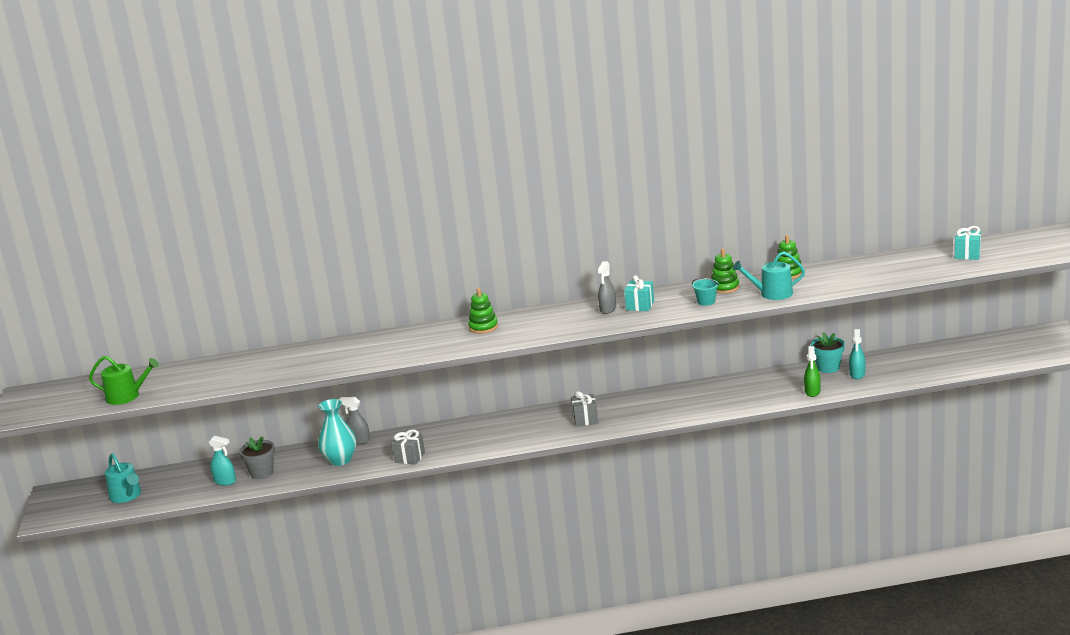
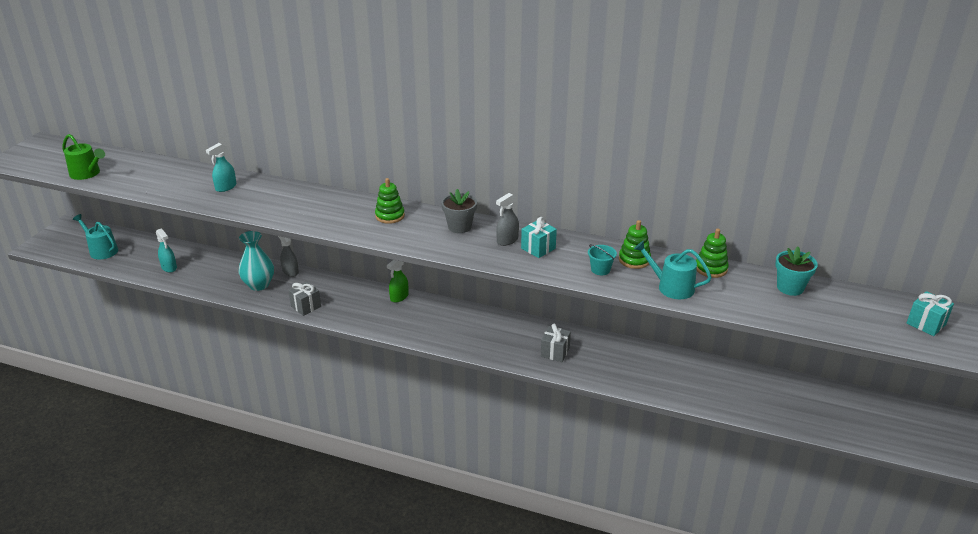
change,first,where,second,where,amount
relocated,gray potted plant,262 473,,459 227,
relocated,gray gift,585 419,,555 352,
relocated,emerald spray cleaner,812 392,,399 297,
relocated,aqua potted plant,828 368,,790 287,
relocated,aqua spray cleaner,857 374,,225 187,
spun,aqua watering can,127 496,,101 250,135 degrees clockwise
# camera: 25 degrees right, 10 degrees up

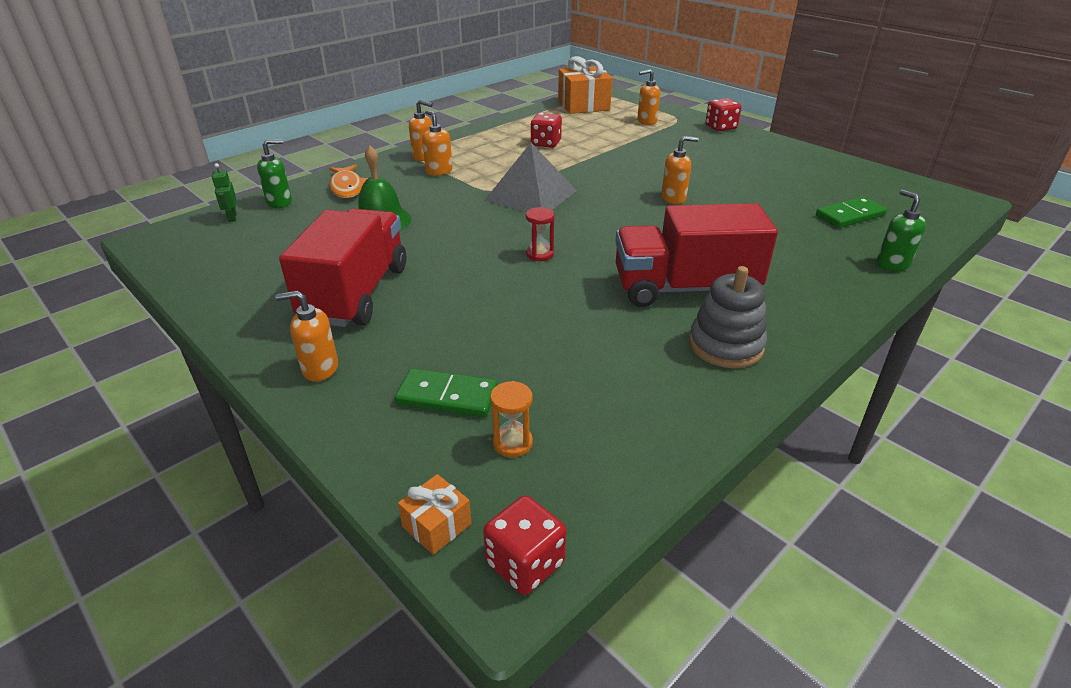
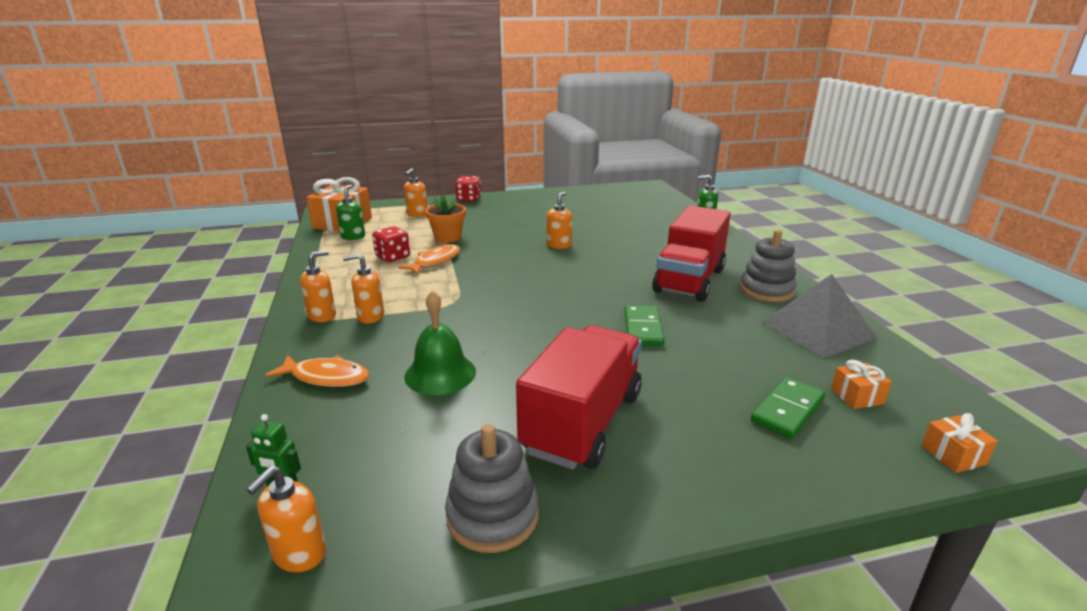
change,first,where,second,where,amount
missing,crimson dice,525 563,,,
missing,crimson sand timer,539 254,,,
appeared,,,orange-coloured toy fish,435 261,
appeared,,,orange-coloured potted plant,447 237,
appeared,,,gray stacking rings,492 516,
relocated,emerald soap pump,280 202,,353 237,
relocated,orange-coloured soap pump,320 369,,299 554,
relocated,gray solid pyramid,531 195,,818 330,
relocated,emerald domino piece,850 216,,643 328,
exchanged,orange-coloured sand timer,512 443,orange-coloured gift,857 396,
spun,crimson lorry,356 293,,582 422,75 degrees clockwise
# camera: 60 degrees left, 10 degrees down

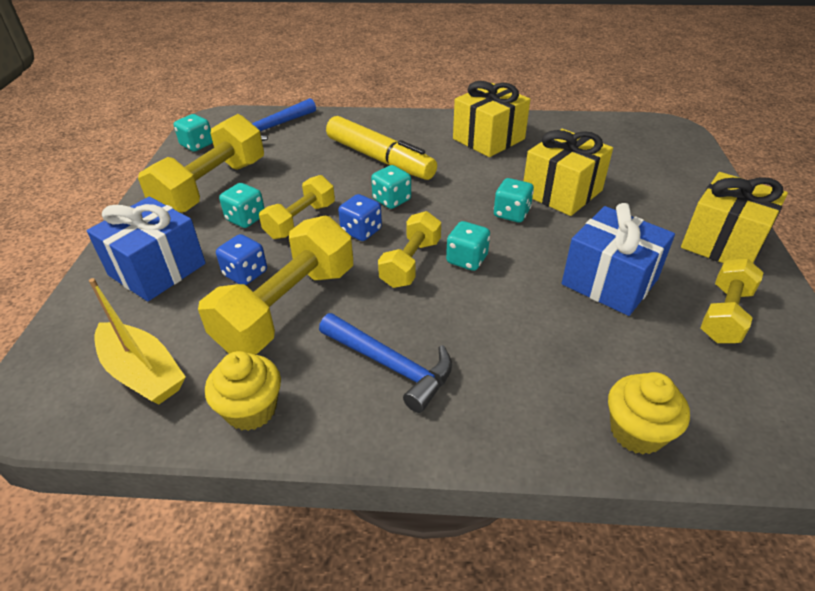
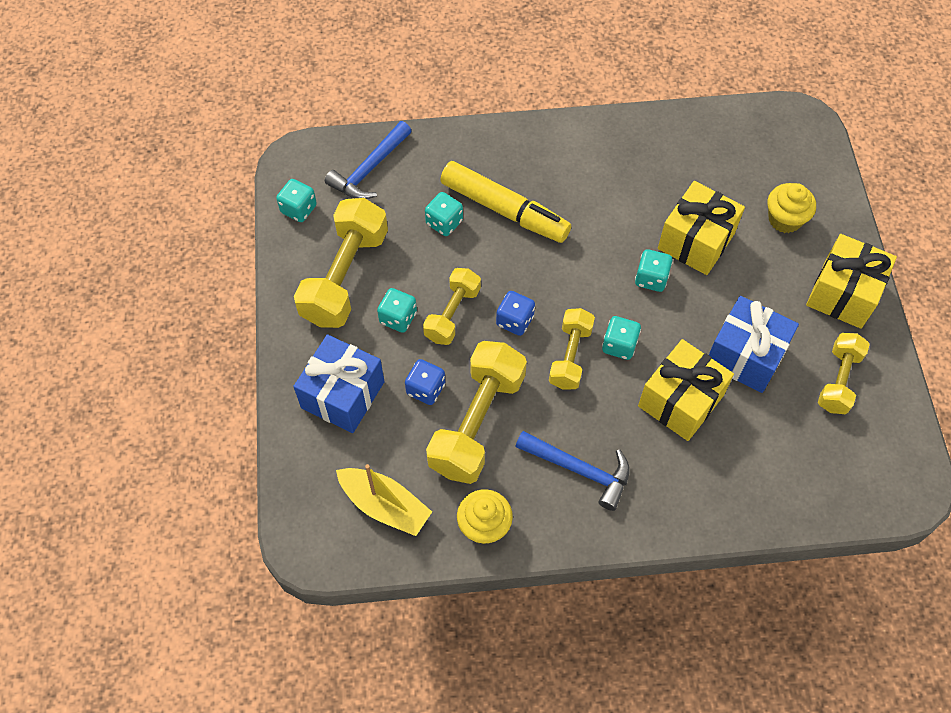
change,first,where,second,where,amount
relocated,aqua dice,391 200,,444 222,
relocated,yellow gift,488 139,,680 401,
relocated,yellow fairy cake,637 432,,784 219,
# camera: 10 degrees left, 20 degrees up

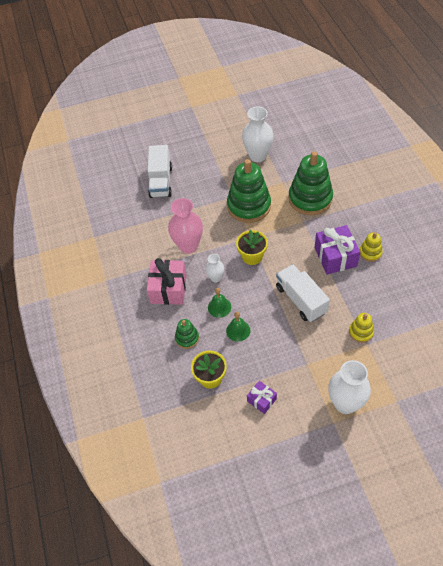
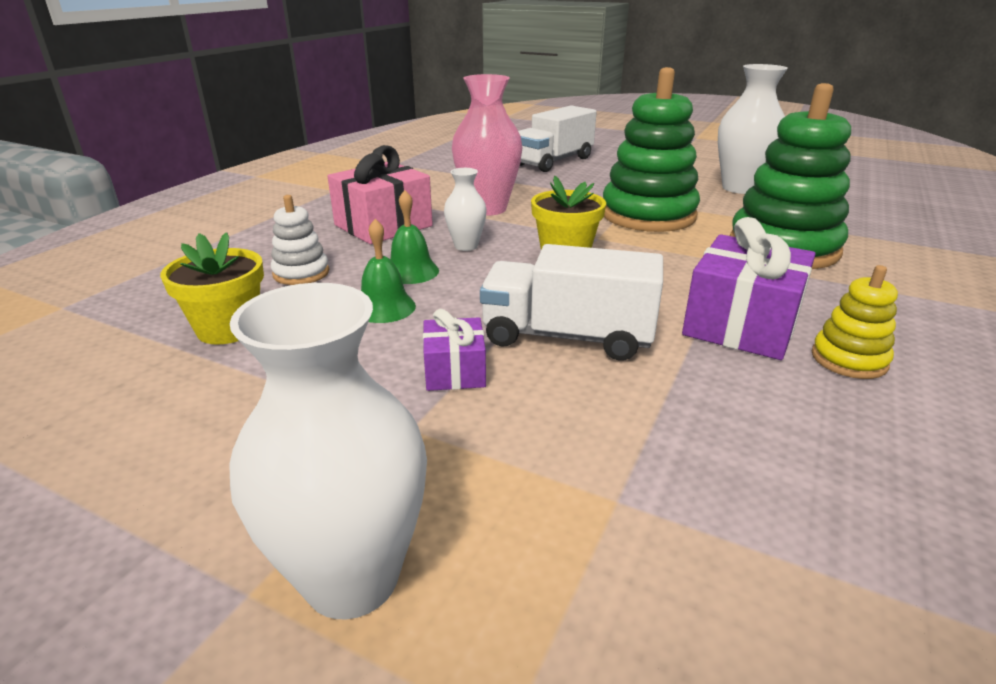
change,first,where,second,where,amount
missing,yellow stacking rings,361 332,,,
relocated,violet gift,261 400,,455 371,
colour,emerald stacking rings,187 338,snow-white stacking rings,301 273,
spun,snow-white lorry,301 300,,567 336,90 degrees counterclockwise
# camera: 40 degrees right, 25 degrees down

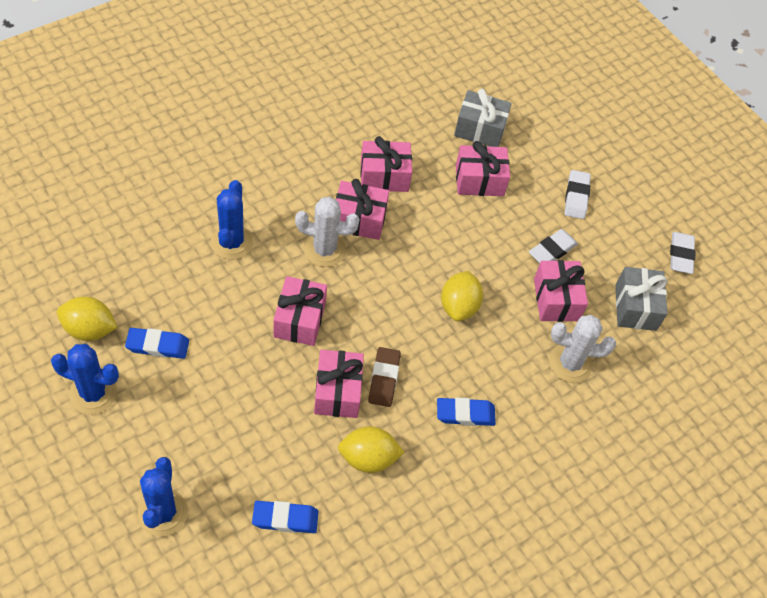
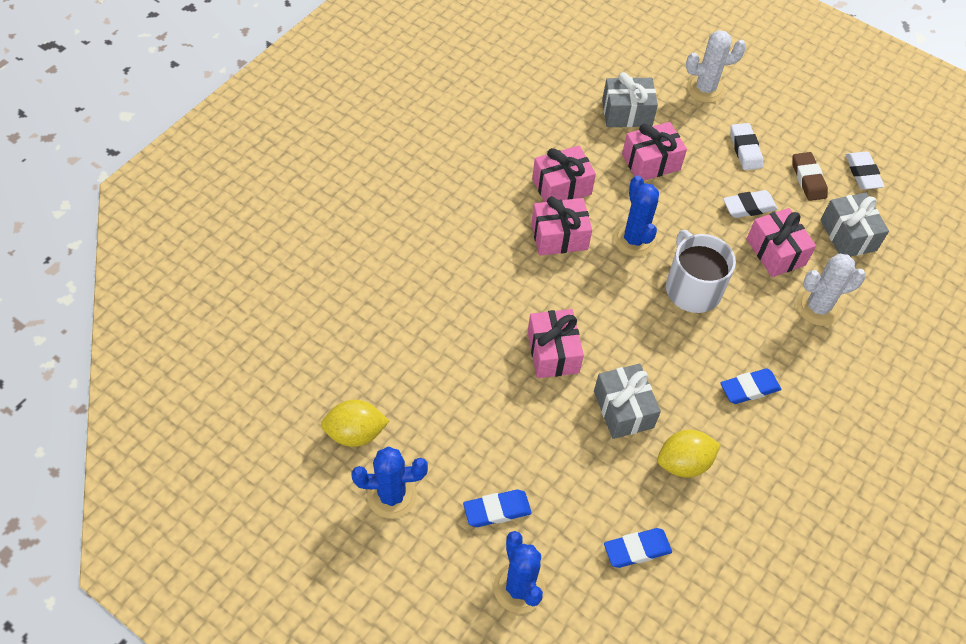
change,first,where,second,where,amount
relocated,royal blue eraser,158 345,,497 510,
relocated,royal blue saguaro cactus,232 242,,634 239,
relocated,snow-white saguaro cactus,324 250,,705 89,
relocated,russet eraser,384 379,,808 179,
exchanged,yellow toy lemon,459 306,snow-white mug,692 288,
colour,rose-pink gift,338 392,gray gift,623 409,
spun,snow-white eraser,552 250,,749 207,45 degrees clockwise
# camera: 15 degrees left, 0 degrees up

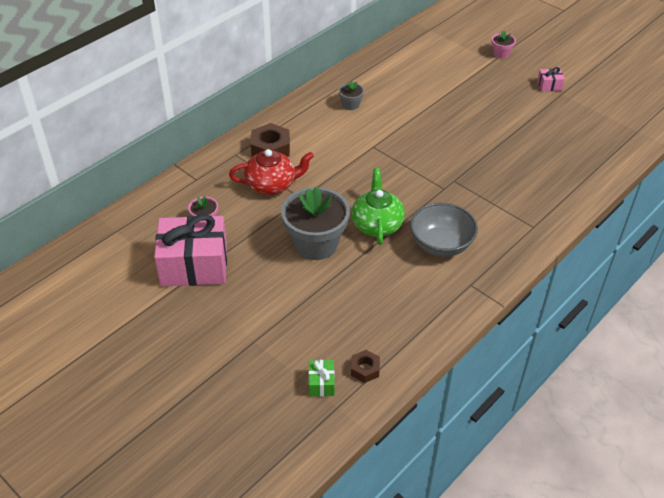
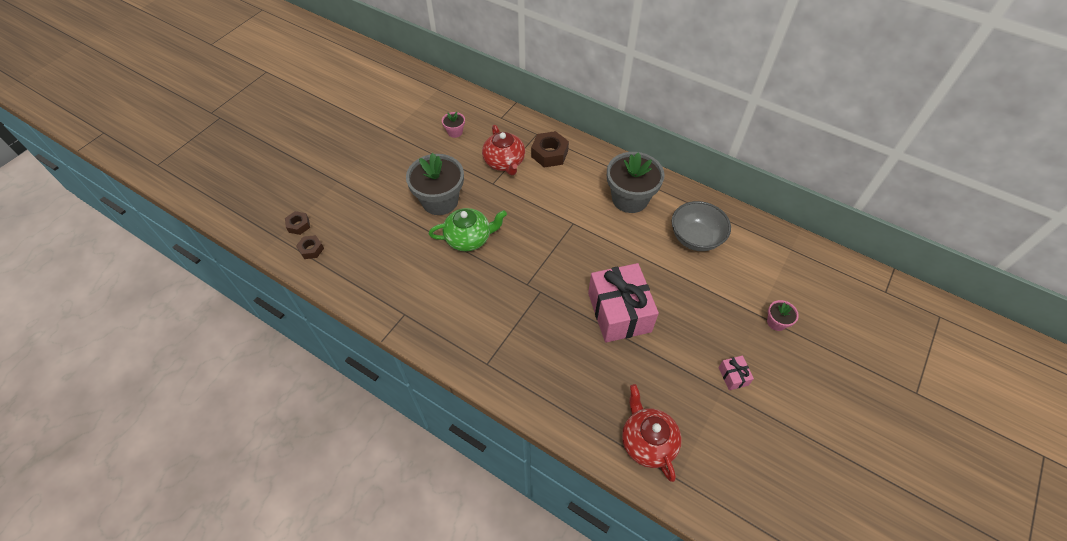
change,first,where,second,where,amount
appeared,,,crimson teapot,647 441,
relocated,rose-pink gift,194 265,,619 312,
relocated,gray serving bowl,441 245,,695 238,
exchanged,emerald gift,321 383,russet hexagon nut,299 225,
size,gray potted plant,350 104,,630 199,x2.20
# camera: 80 degrees right, 10 degrees up

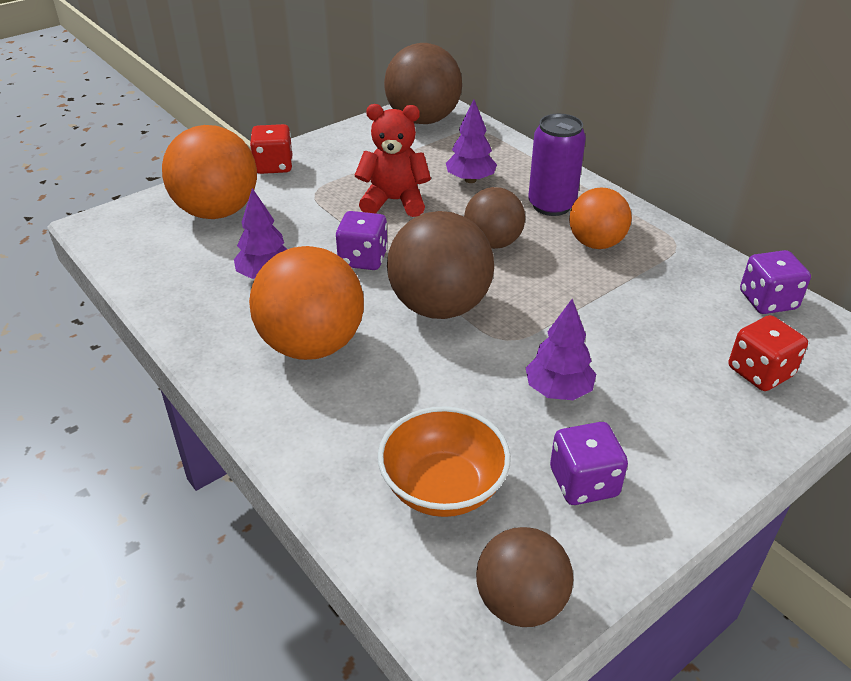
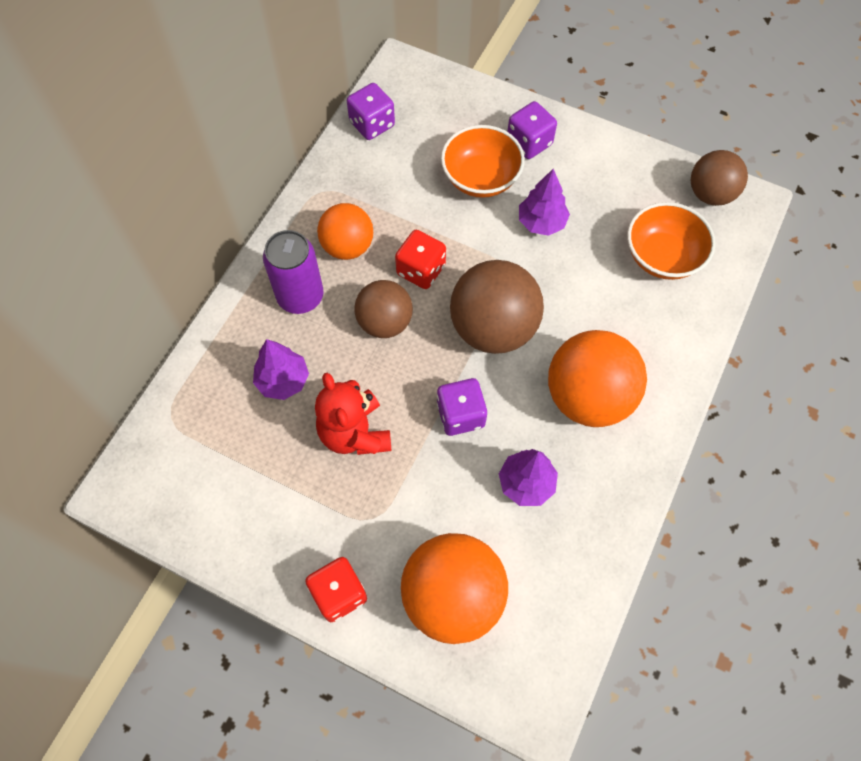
change,first,where,second,where,amount
missing,russet ball,423 120,,,
appeared,,,orange-coloured serving bowl,481 178,
relocated,violet dice,584 482,,529 143,
relocated,crimson dice,760 372,,421 270,
# camera: 115 degrees left, 25 degrees up

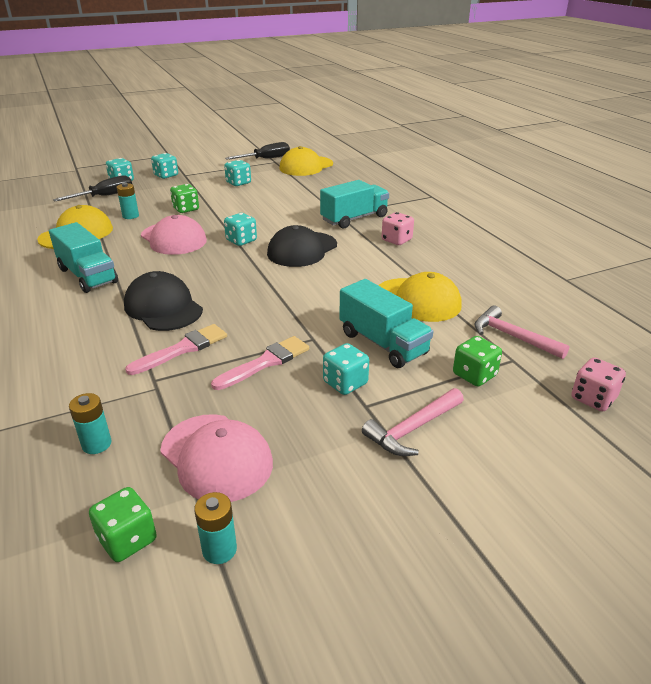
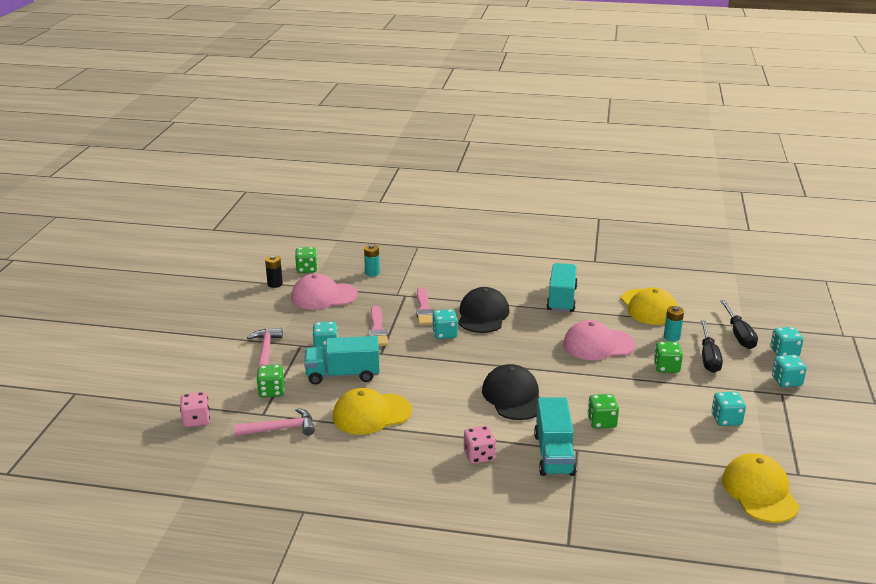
change,first,where,second,where,amount
appeared,,,emerald dice,601 422,
relocated,aqua dice,241 240,,444 334,
relocated,black hand screwdriver,266 159,,708 358,
colour,aqua battery,219 550,black battery,275 284,
spun,aqua lorry,88 276,,561 299,105 degrees clockwise
spun,black cap,163 307,,483 315,75 degrees counterclockwise
# camera: 125 degrees right, 5 degrees down

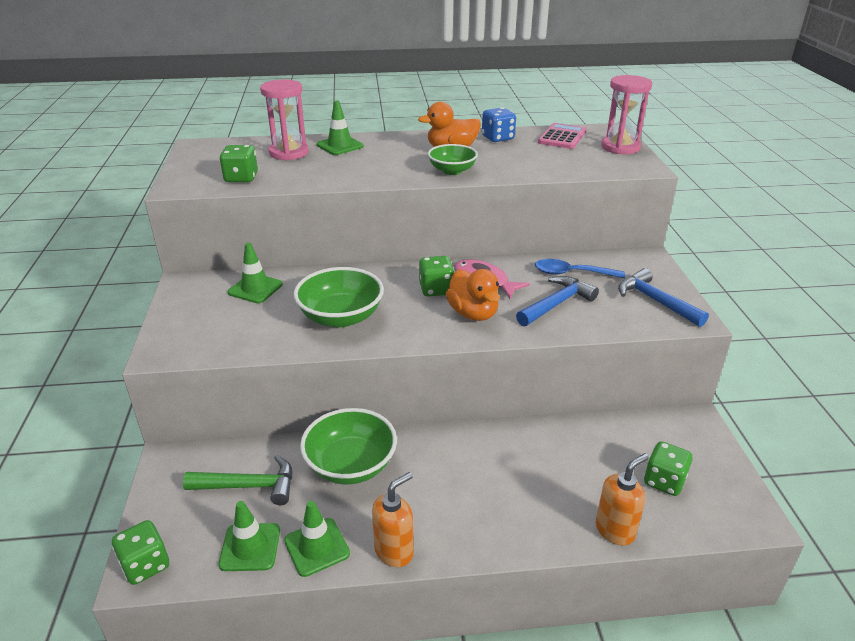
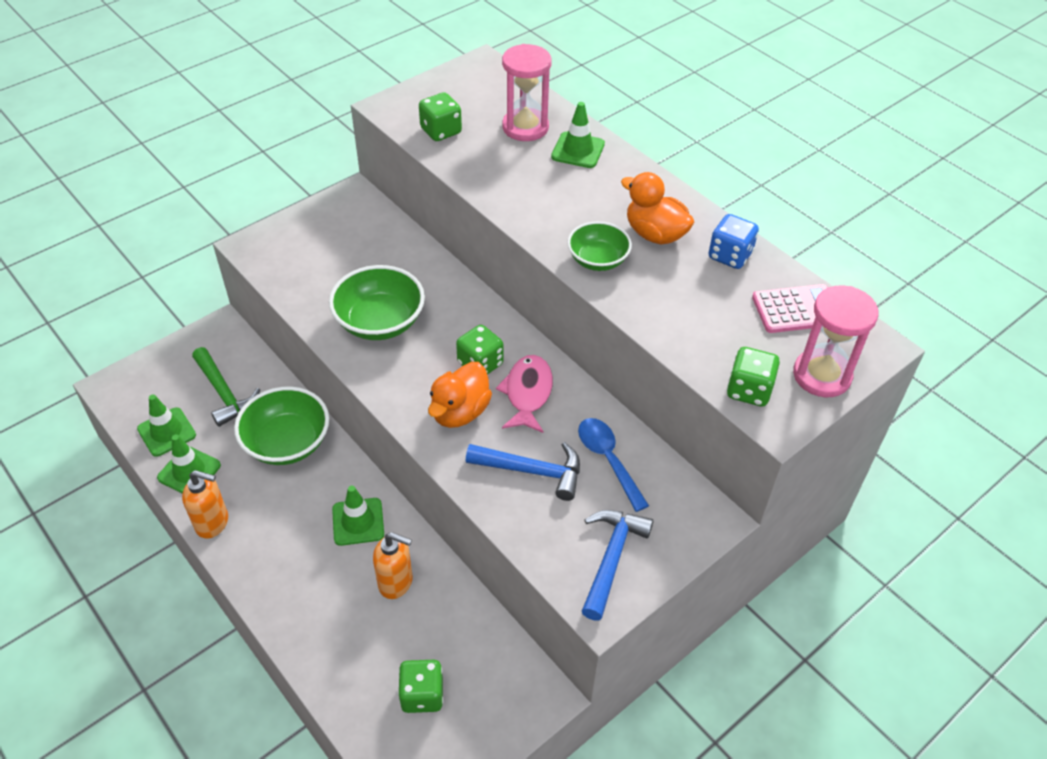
change,first,where,second,where,amount
relocated,emerald dice,145 565,,749 390,
relocated,emerald safety cone,255 288,,358 522,
relocated,orange-coloured soap pump,615 530,,396 582,
# camera: 55 degrees right, 15 degrees up

